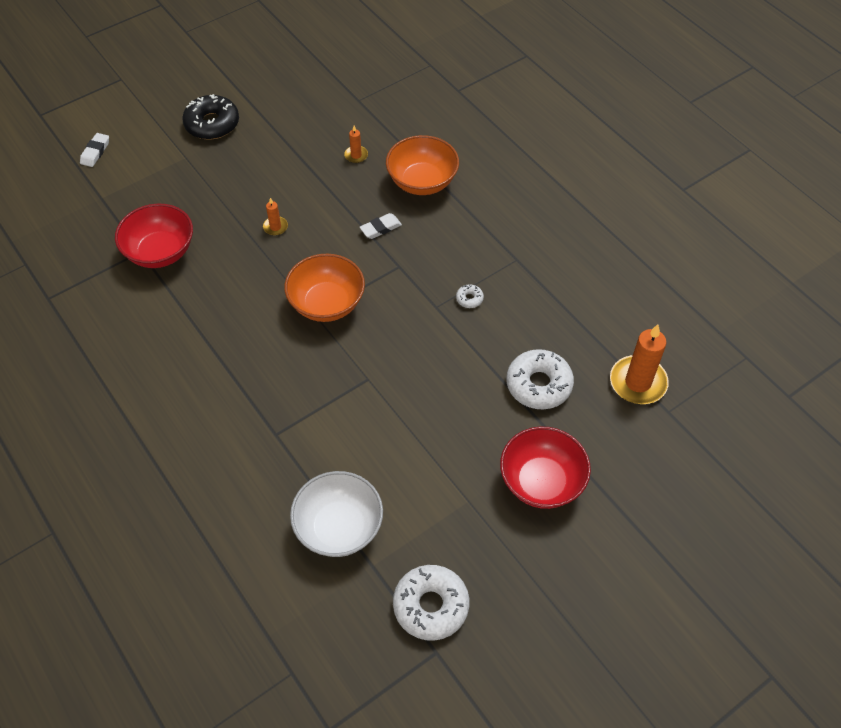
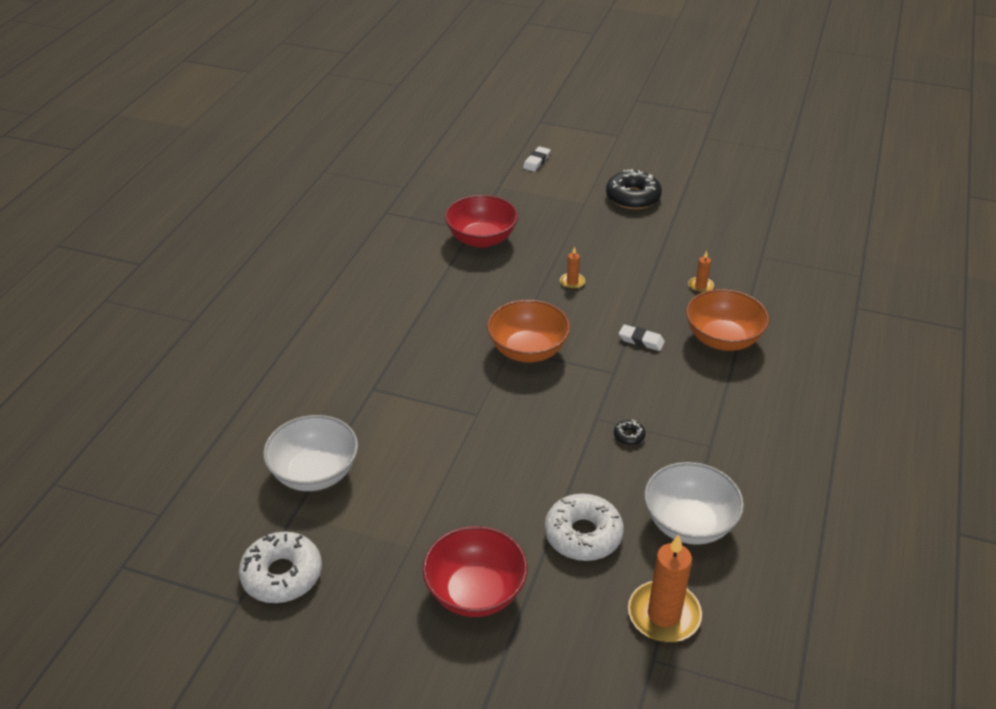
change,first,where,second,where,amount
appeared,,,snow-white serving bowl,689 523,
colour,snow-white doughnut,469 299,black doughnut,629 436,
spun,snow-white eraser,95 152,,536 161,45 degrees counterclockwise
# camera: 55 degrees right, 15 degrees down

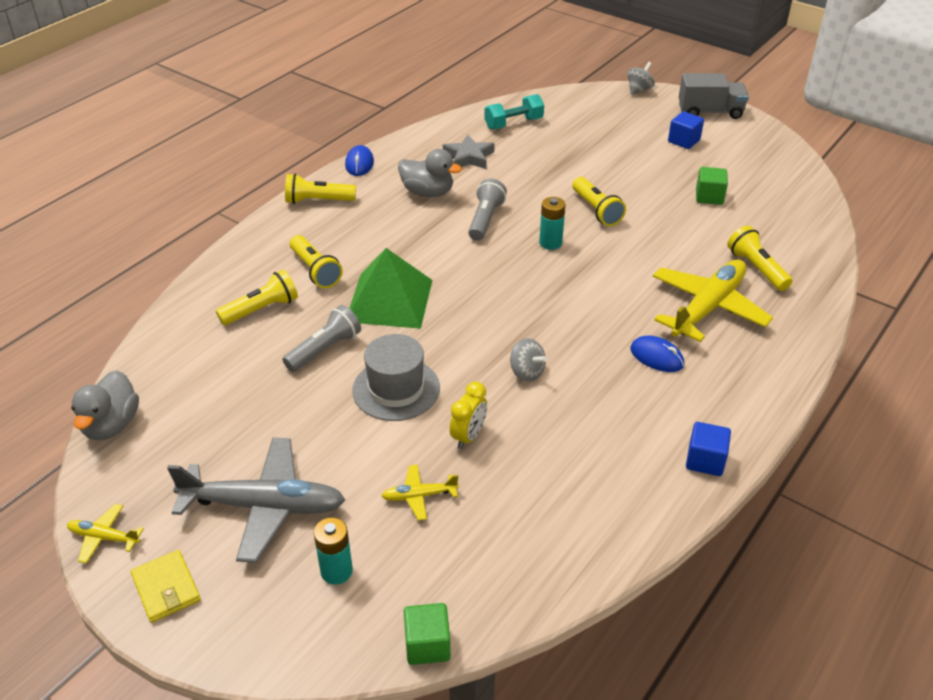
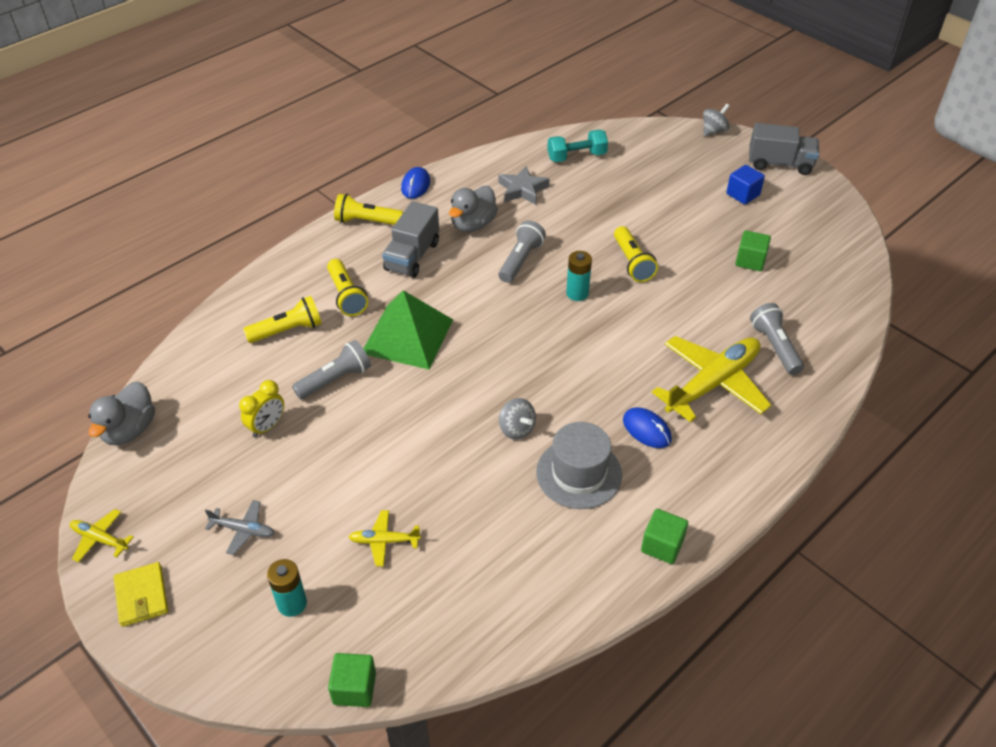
change,first,where,second,where,amount
appeared,,,gray lorry,412 256,
relocated,gray hat,396 389,,579 473,
relocated,yellow bedside clock,468 436,,267 426,
colour,royal blue solid cube,705 460,emerald solid cube,662 545,
colour,yellow torch,756 268,gray torch,774 346,
spun,gray rubber duck,428 192,,473 224,90 degrees clockwise
size,gray plane,263 506,,243 530,x0.46
# camera: 10 degrees right, 5 degrees up

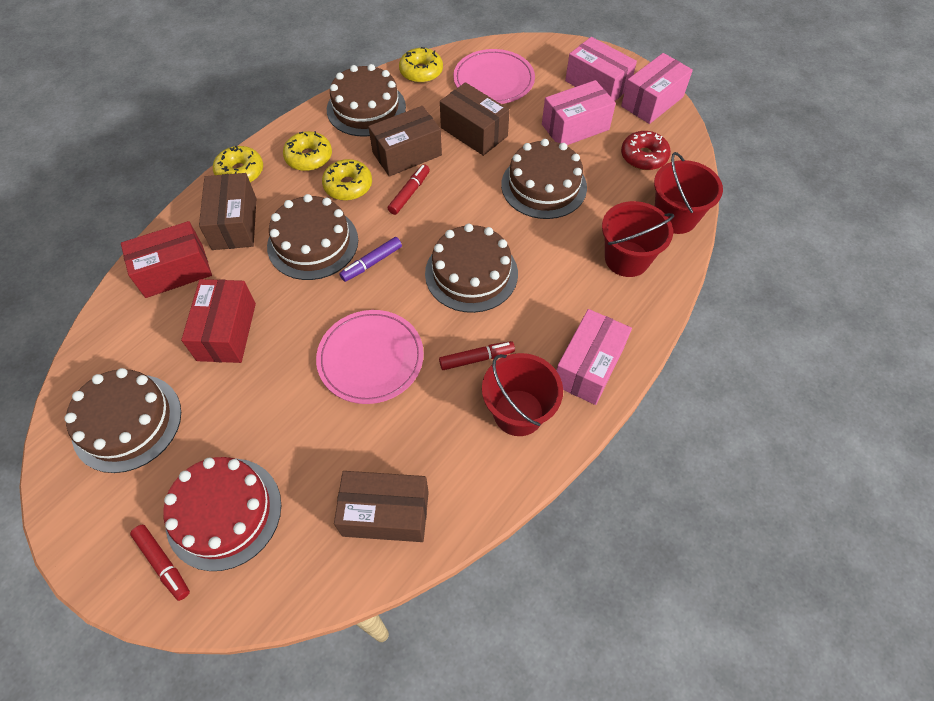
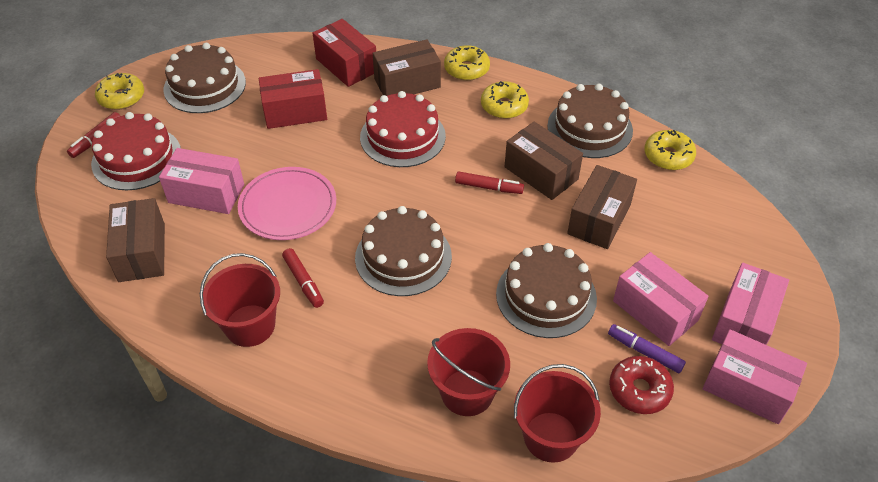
change,first,where,second,where,amount
missing,rose-pink flat dish,493 80,,,
relocated,yellow doughnut,348 186,,122 97,
relocated,violet marker,371 263,,644 352,
relocated,rose-pink parcel,588 366,,206 194,
colour,russet gateau,313 243,crimson gateau,402 136,
# camera: 75 degrees right, 10 degrees down

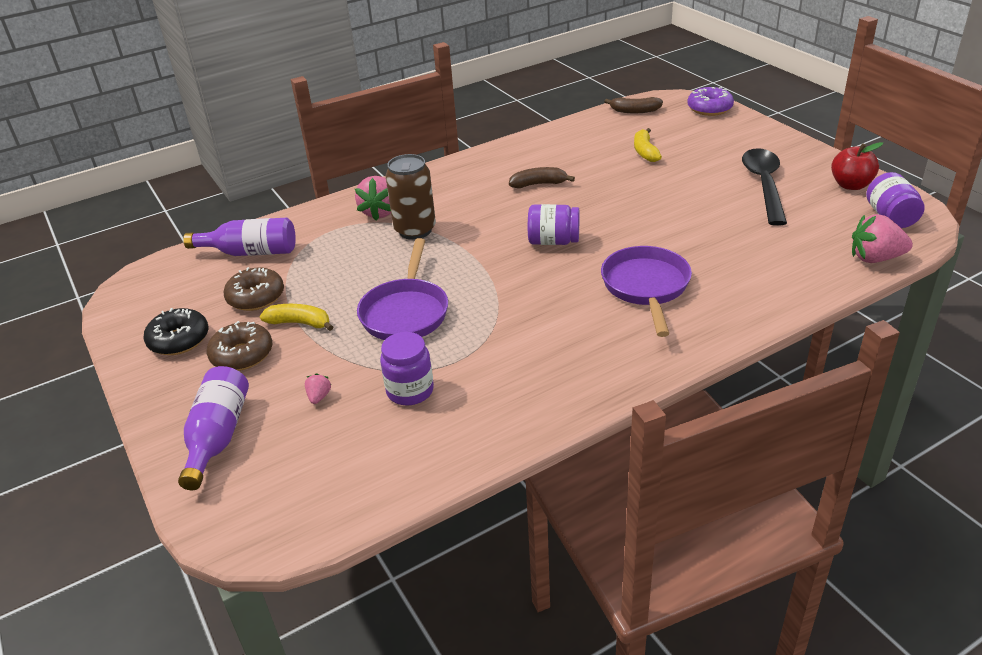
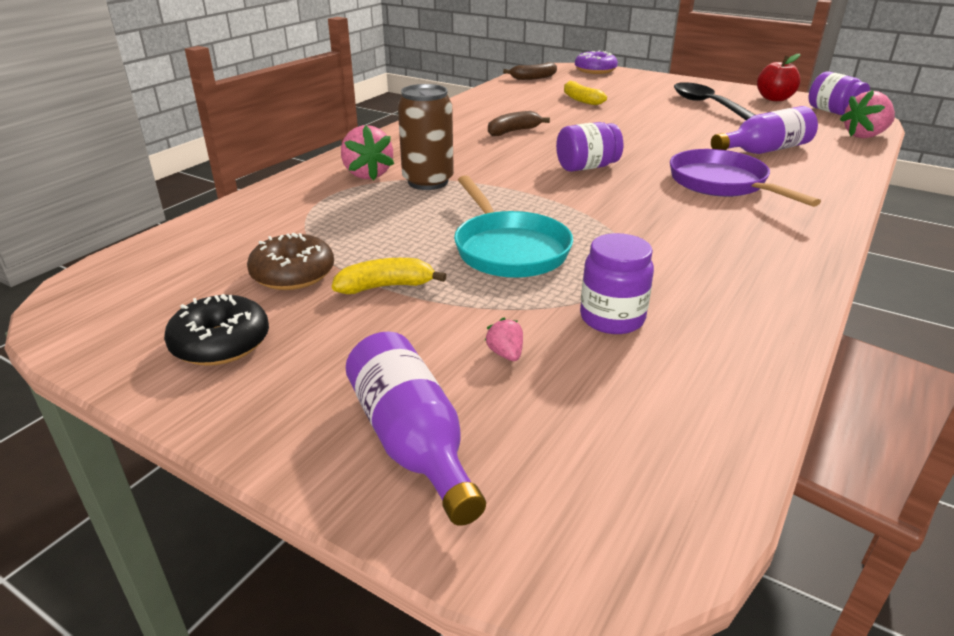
change,first,where,second,where,amount
missing,russet doughnut,242 355,,,
relocated,violet flask,250 252,,764 150,
colour,violet skillet,405 312,aqua skillet,508 249,
# camera: 30 degrees left, 5 degrees down

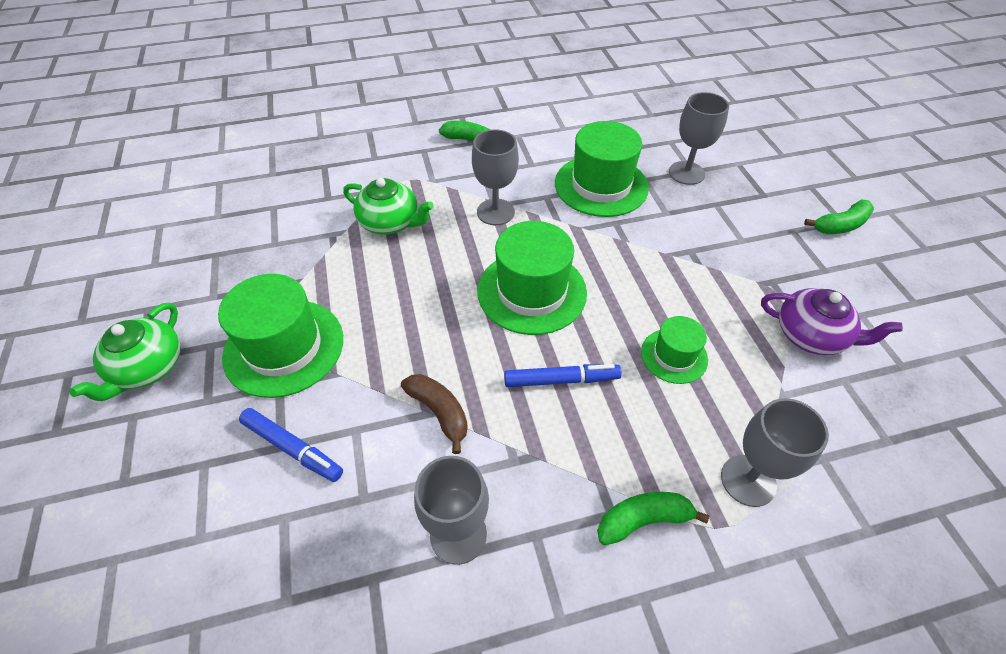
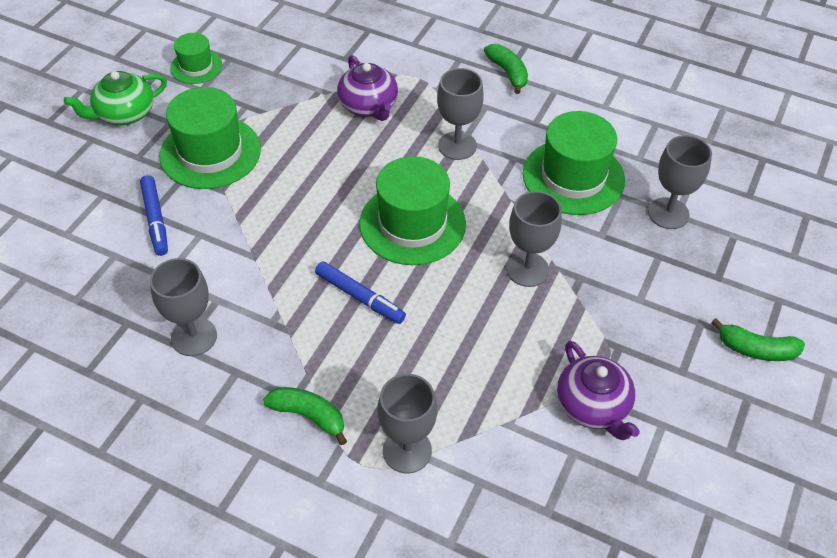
change,first,where,second,where,amount
missing,russet banana,439 412,,,
appeared,,,gray chalice,527 269,
relocated,emerald hat,674 356,,196 67,
colour,emerald teapot,390 223,violet teapot,369 106,
# camera: 40 degrees right, 0 degrees up

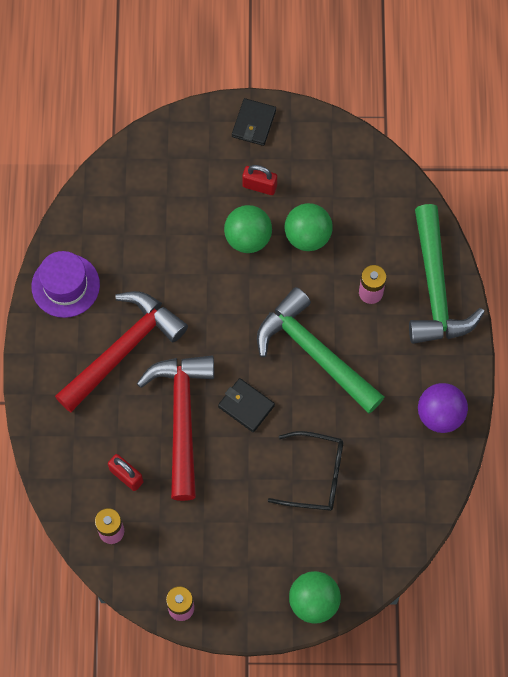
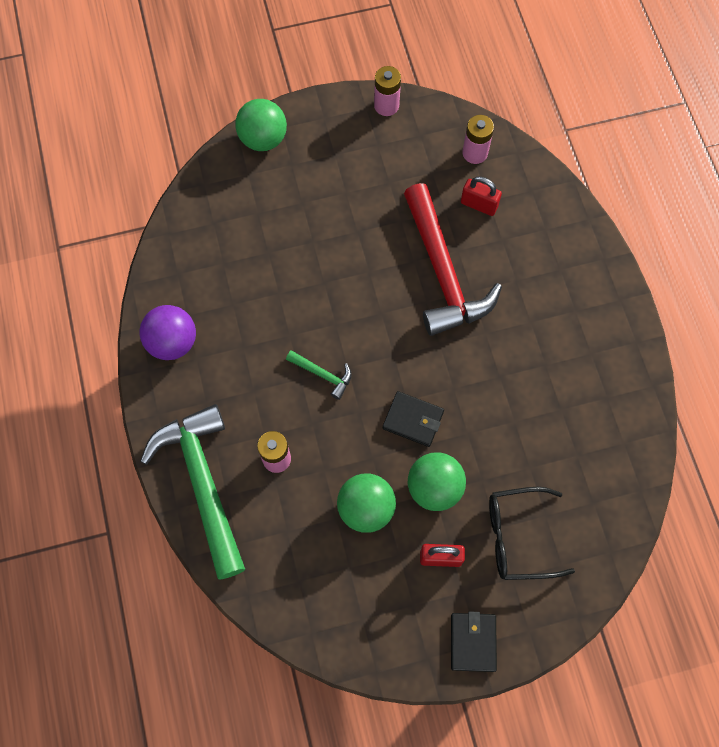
change,first,where,second,where,amount
missing,violet hat,65 285,,,
missing,crimson claw hammer,123 349,,,
relocated,black card wallet,246 406,,413 420,
relocated,black glasses,315 475,,518 537,
size,emerald claw hammer,314 352,,323 375,x0.42
# camera: 165 degrees right, 0 degrees up

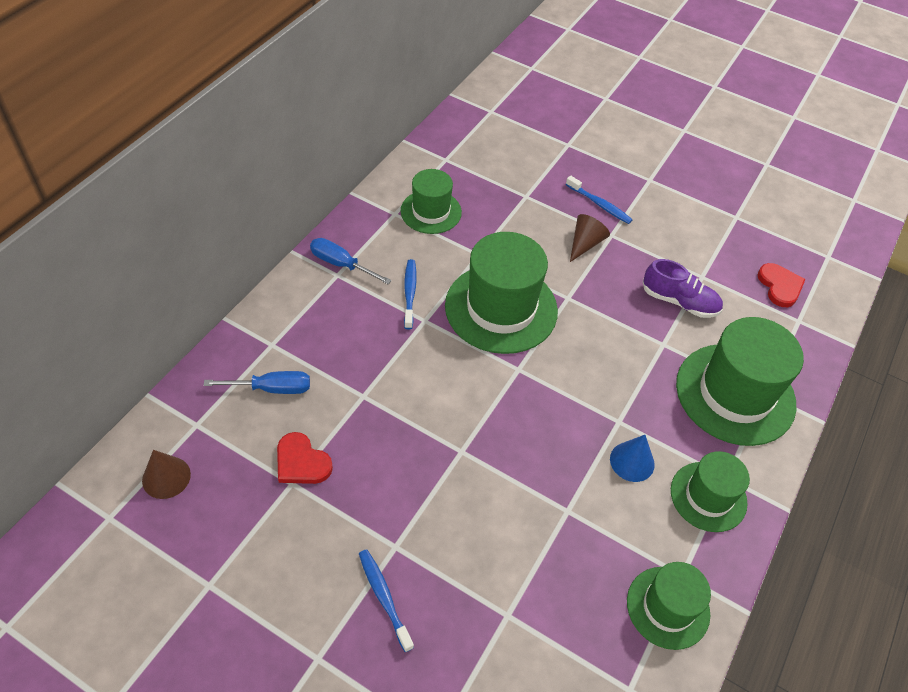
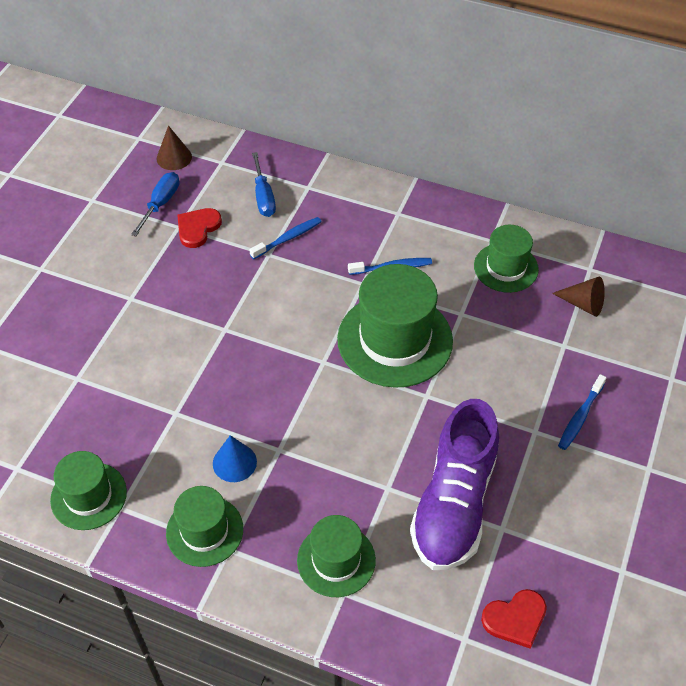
change,first,where,second,where,amount
relocated,royal blue hand screwdriver,341 264,,161 204,
relocated,royal blue toothbrush,384 597,,288 238,
relocated,russet cone shape,585 243,,583 304,
size,violet sneaker,679 302,,454 503,x1.75
size,emerald hat,735 394,,336 560,x0.59
# camera: 85 degrees right, 0 degrees up

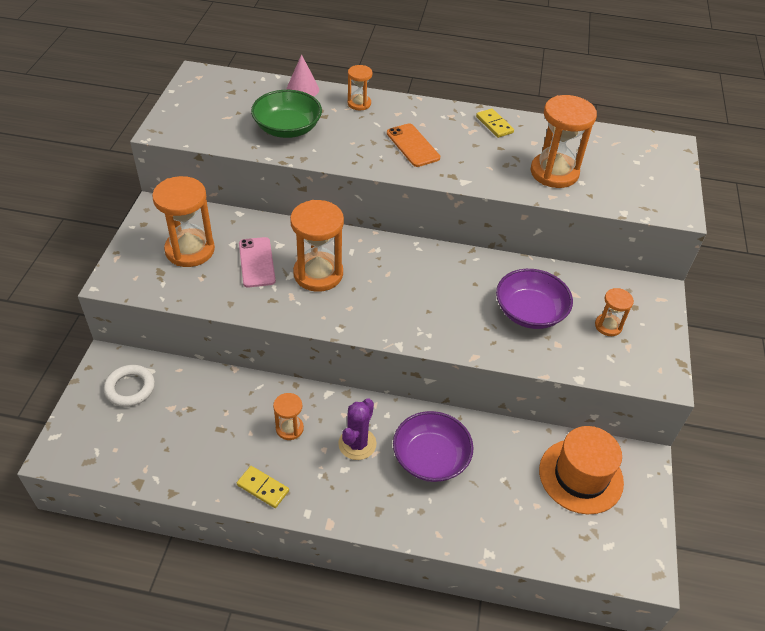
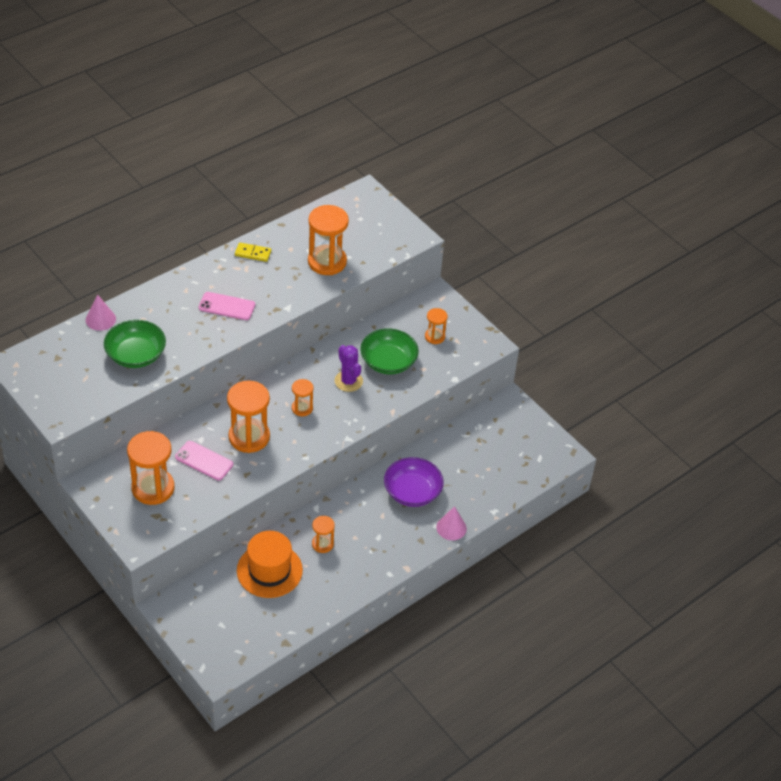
change,first,where,second,where,amount
missing,snow-white hoop,130 388,,,
missing,yellow domino piece,263 488,,,
appeared,,,rose-pink cone shape,451 528,
relocated,violet saguaro cactus,357 444,,348 381,
relocated,orange-coloured sand timer,359 103,,302 408,
relocated,orange-coloured hat,581 476,,269 570,
colour,orange-coloured phone,413 145,rose-pink phone,227 306,
colour,violet serving bowl,530 312,emerald serving bowl,388 362,
# camera: 50 degrees left, 0 degrees up

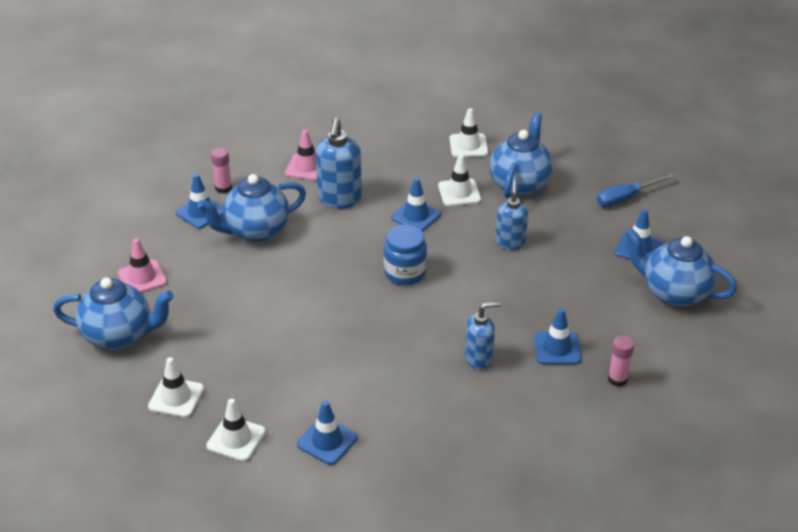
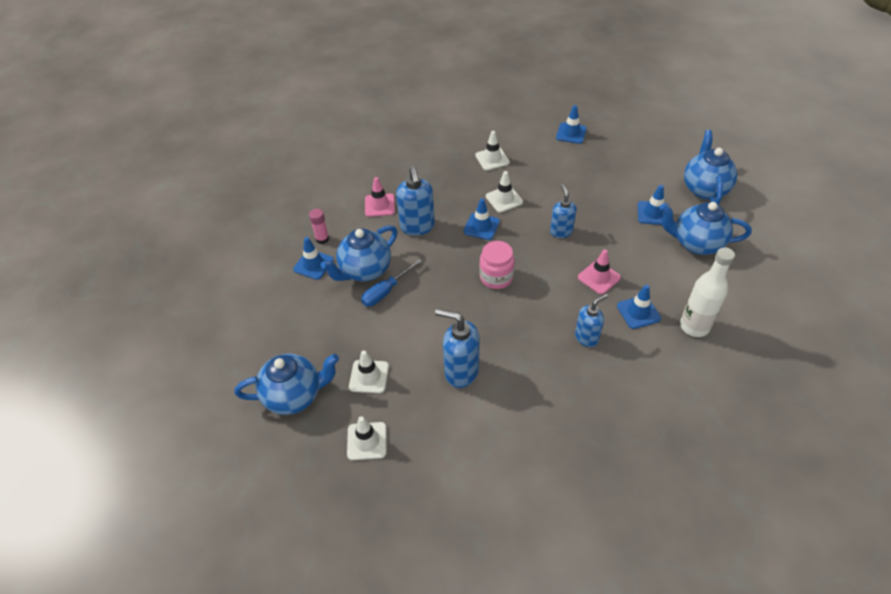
change,first,where,second,where,amount
appeared,,,royal blue soap pump,461 371,
relocated,rose-pink safety cone,142 278,,599 277,
relocated,snow-white safety cone,236 439,,369 376,
relocated,royal blue safety cone,327 441,,571 133,
relocated,royal blue teapot,520 184,,704 189,
relocated,royal blue hand screwdriver,625 198,,386 291,
exchanged,rose-pink glue stick,617 379,snow-white flask,694 326,
colour,royal blue jam jar,405 273,rose-pink jam jar,496 277,
# camera: 15 degrees left, 10 degrees up

